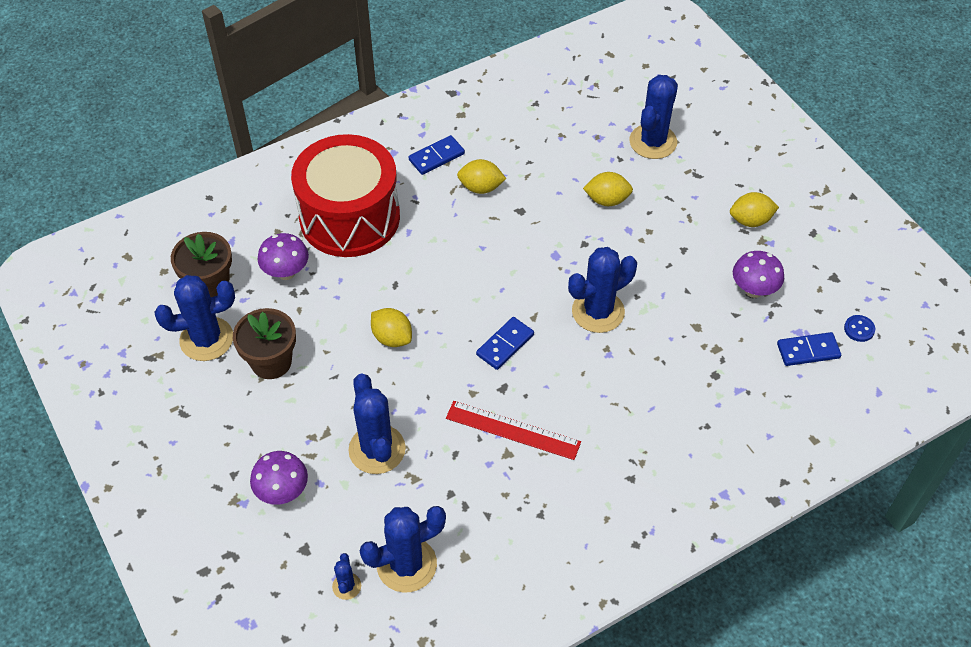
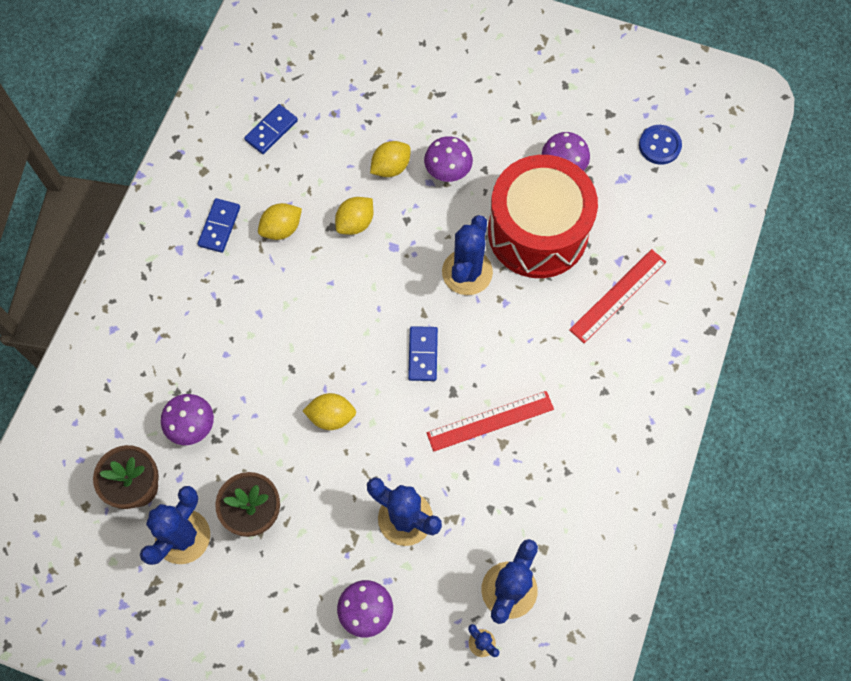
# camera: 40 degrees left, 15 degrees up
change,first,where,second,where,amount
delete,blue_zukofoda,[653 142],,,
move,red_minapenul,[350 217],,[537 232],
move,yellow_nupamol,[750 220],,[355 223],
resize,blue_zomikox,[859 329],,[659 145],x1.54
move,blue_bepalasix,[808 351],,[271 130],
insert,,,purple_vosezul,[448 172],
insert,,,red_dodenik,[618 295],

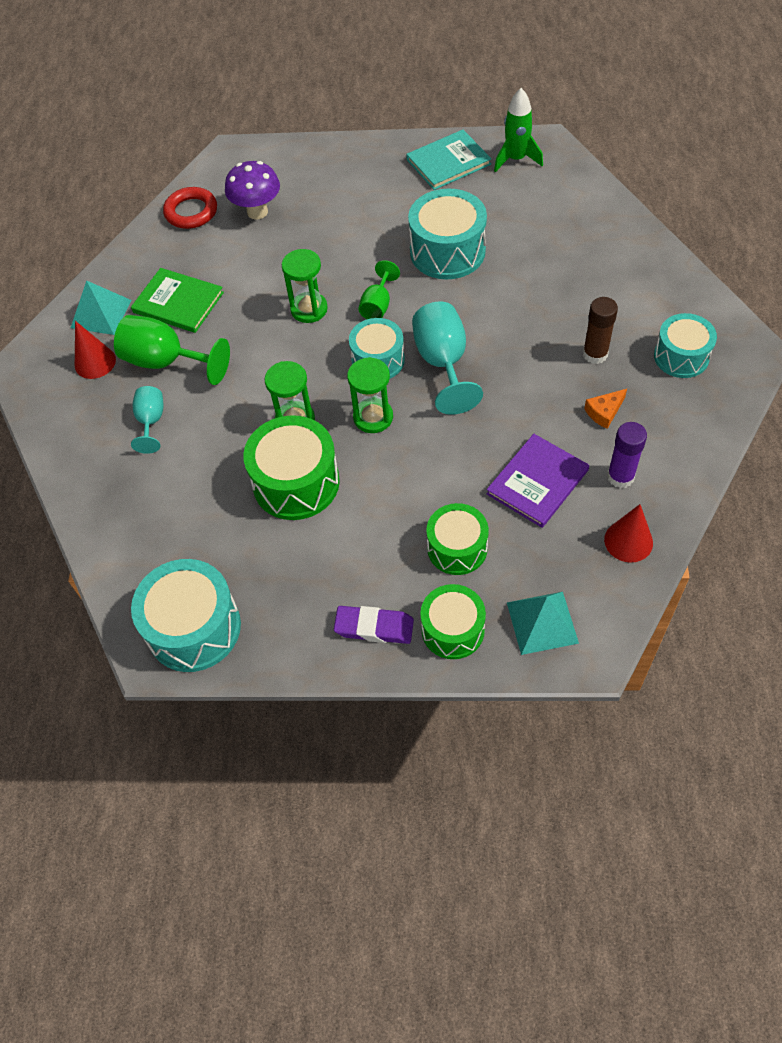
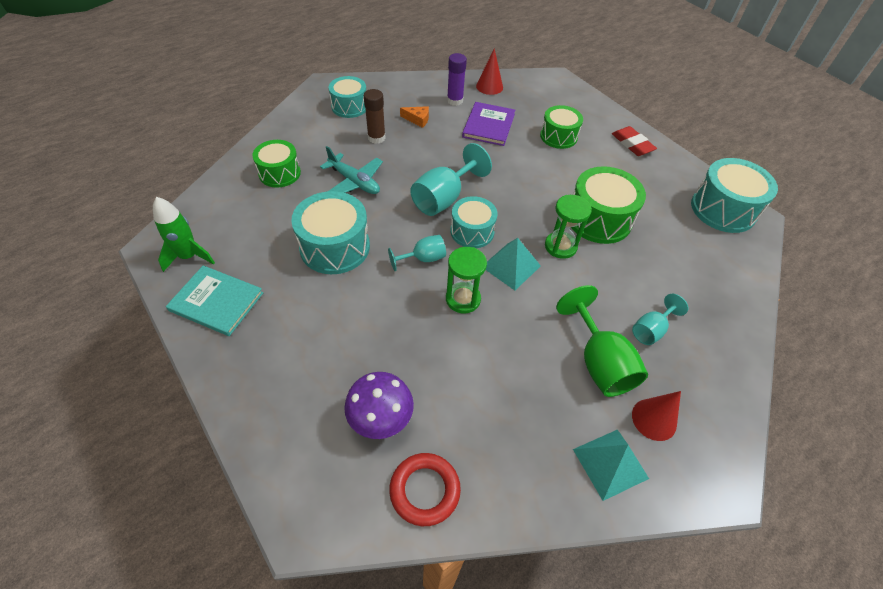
# camera: 135 degrees left, 5 degrees down
change,first,where,second,where,amount
recolor,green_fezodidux,[378 305],turquoise_fezodidux,[423 259],
delete,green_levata,[178 302],,,
delete,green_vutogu,[373 417],,,
rotate,purple_levata,[537 482],,[488 125],75 degrees counterclockwise
move,green_minapenul,[453 630],,[279 173],
move,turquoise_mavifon,[542 622],,[511 266],
recolor,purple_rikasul,[374 627],red_rikasul,[632 144],
insert,,,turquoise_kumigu,[354 182],

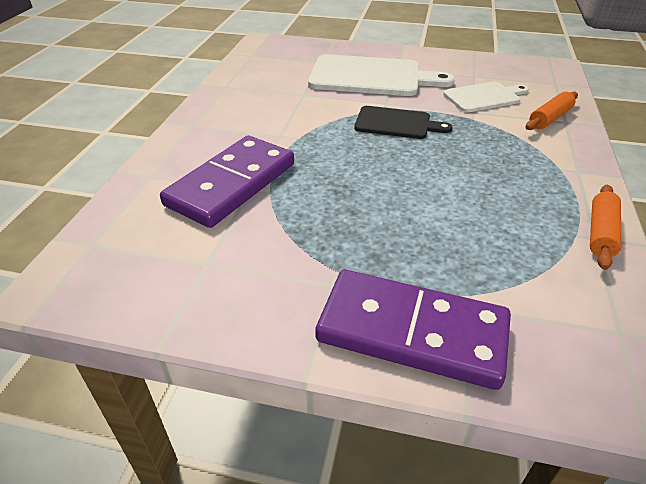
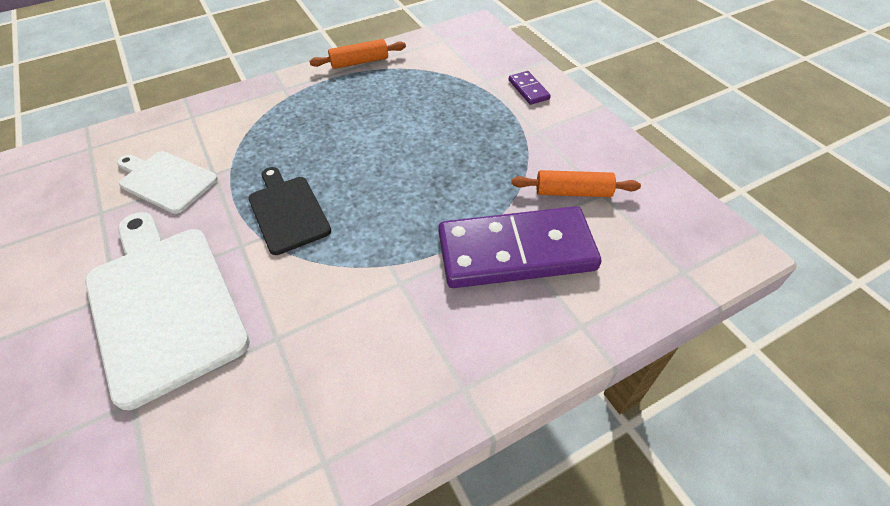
# camera: 130 degrees left, 10 degrees up
change,first,where,second,where,amount
move,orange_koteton,[549 118],,[573 192],
resize,purple_bepalasix,[412 331],,[528 90],x0.42

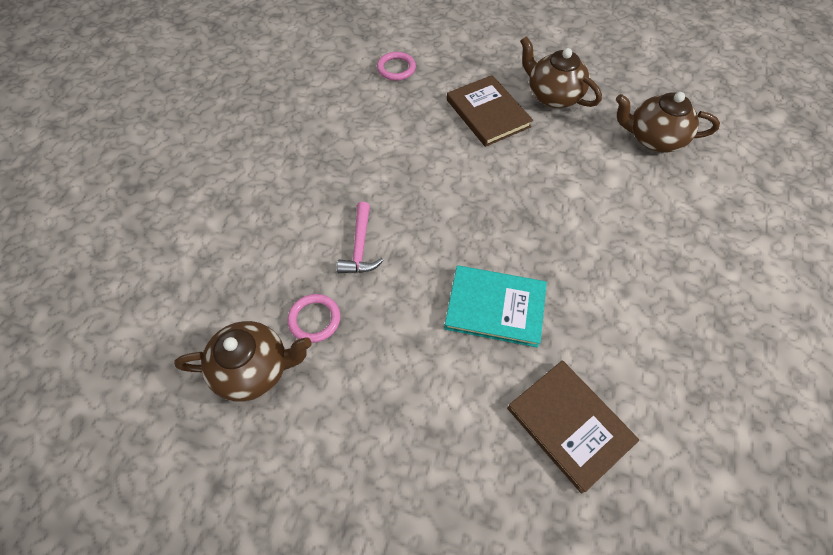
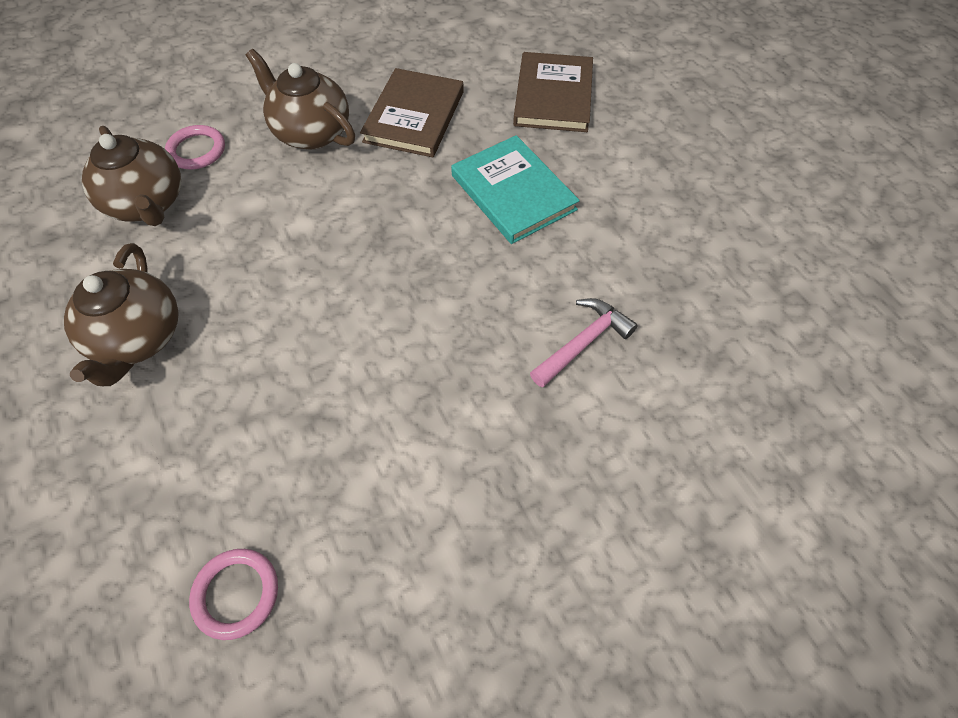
# camera: 135 degrees left, 0 degrees up
change,first,where,second,where,amount
move,brown_levata,[488 113],,[414 116],
move,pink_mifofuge,[314 319],,[197 150],
move,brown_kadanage,[254 369],,[311 132],

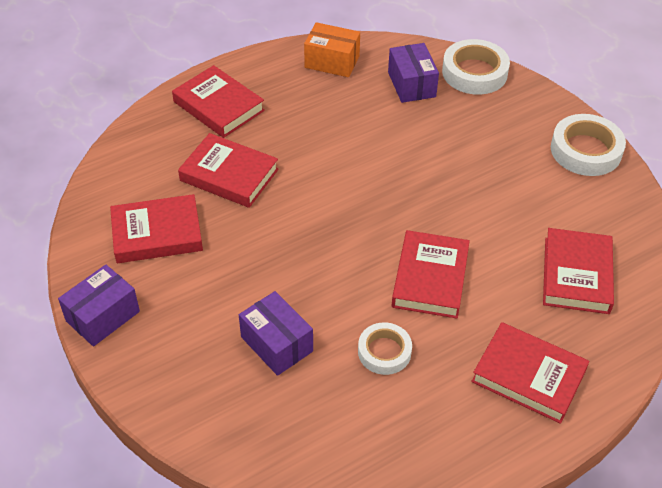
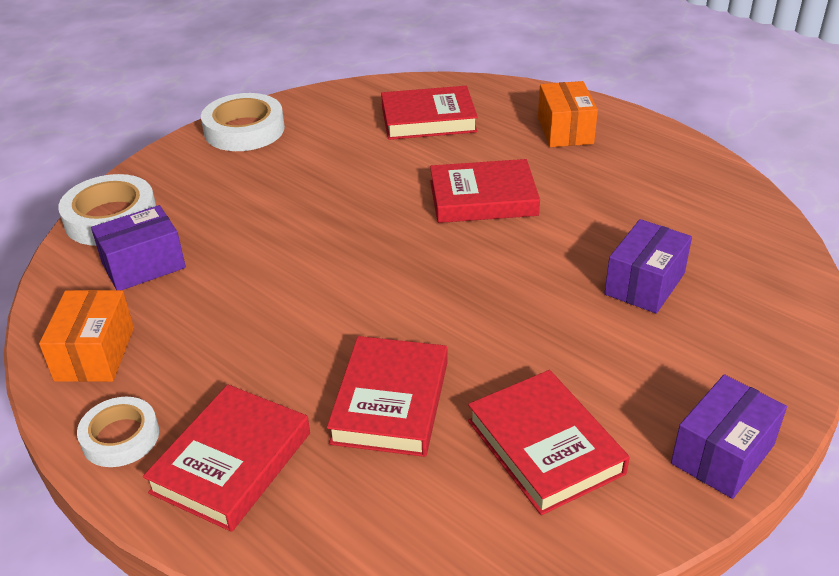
# camera: 105 degrees left, 10 degrees down
change,first,where,second,where,amount
rotate,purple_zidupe,[103 316],,[722 454],75 degrees counterclockwise
move,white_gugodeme,[384 352],,[120 437],
replace,red_levata,[528 376],orange_zidupe,[565 130],

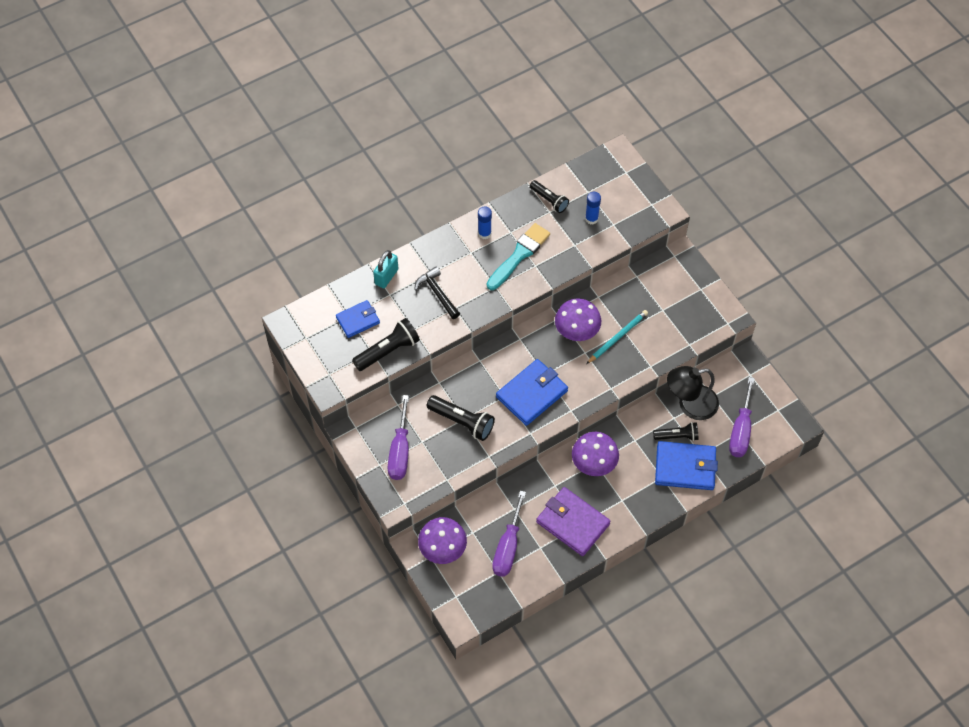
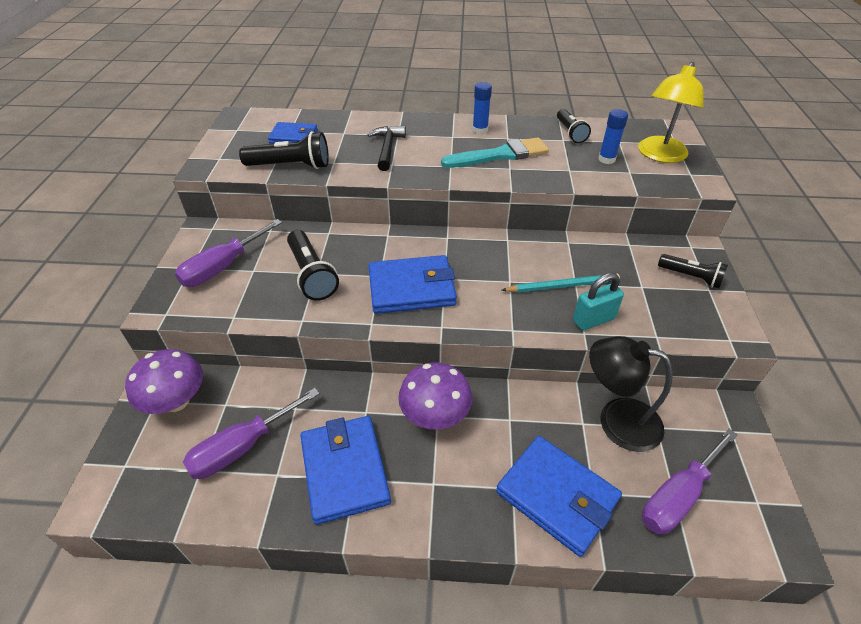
# camera: 35 degrees right, 15 degrees down
change,first,where,second,where,amount
move,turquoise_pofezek,[386 277],,[593 320],
delete,purple_vosezul,[577 331],,,
move,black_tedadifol,[677 436],,[691 277],
recolor,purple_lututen,[572 523],blue_lututen,[344 470],
insert,,,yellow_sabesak,[659 155],

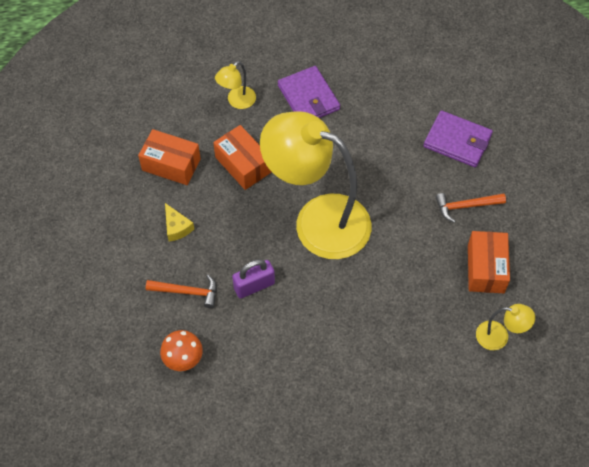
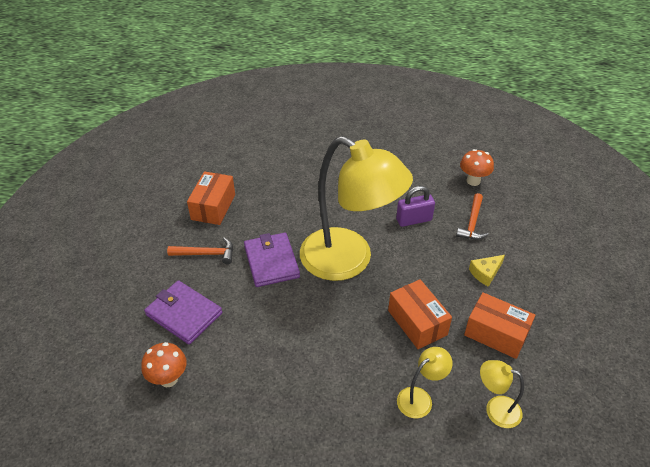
# camera: 170 degrees left, 15 degrees down
change,first,where,second,where,amount
move,purple_lututen,[308 97],,[271 261],
rotate,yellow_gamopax,[177 227],,[485 273],105 degrees counterclockwise
rotate,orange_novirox,[187 292],,[472 223],90 degrees counterclockwise
move,yellow_sabesak,[499 337],,[495 409],
insert,,,orange_vosezul,[168 379],

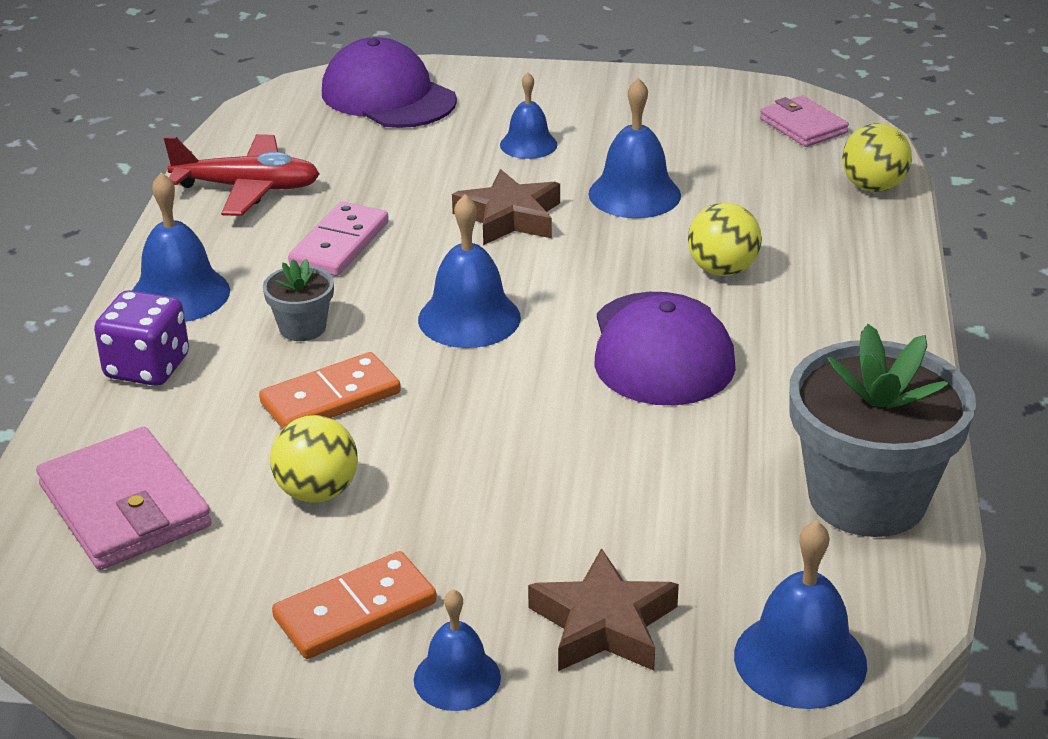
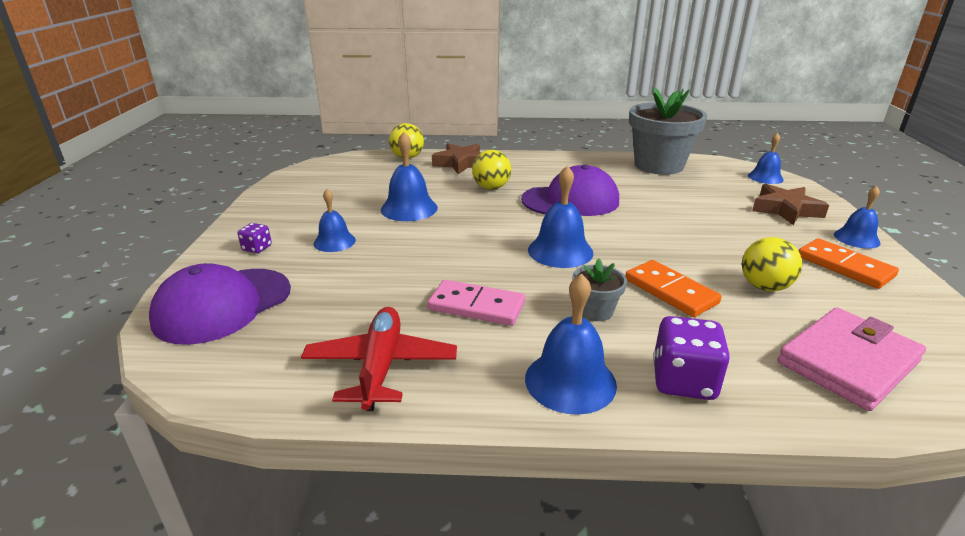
# camera: 95 degrees left, 5 degrees down
change,first,where,second,where,amount
delete,pink_lututen,[803 126],,,
move,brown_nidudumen,[509 217],,[461 163],
resize,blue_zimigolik,[800 659],,[765 177],x0.65
insert,,,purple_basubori,[257 248],

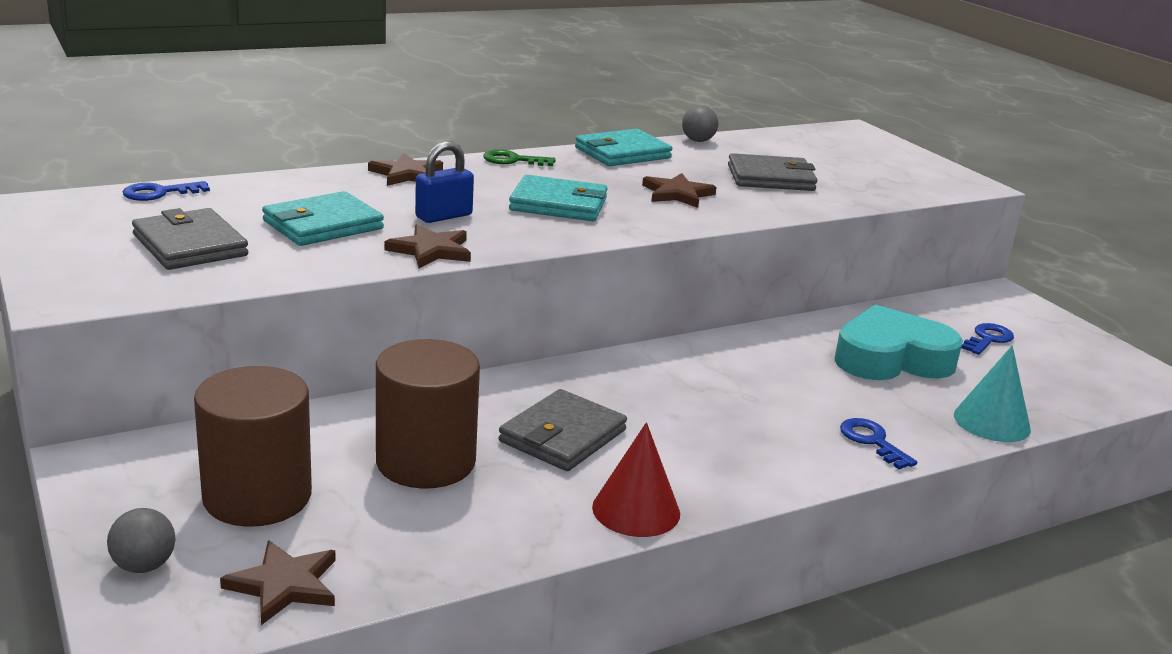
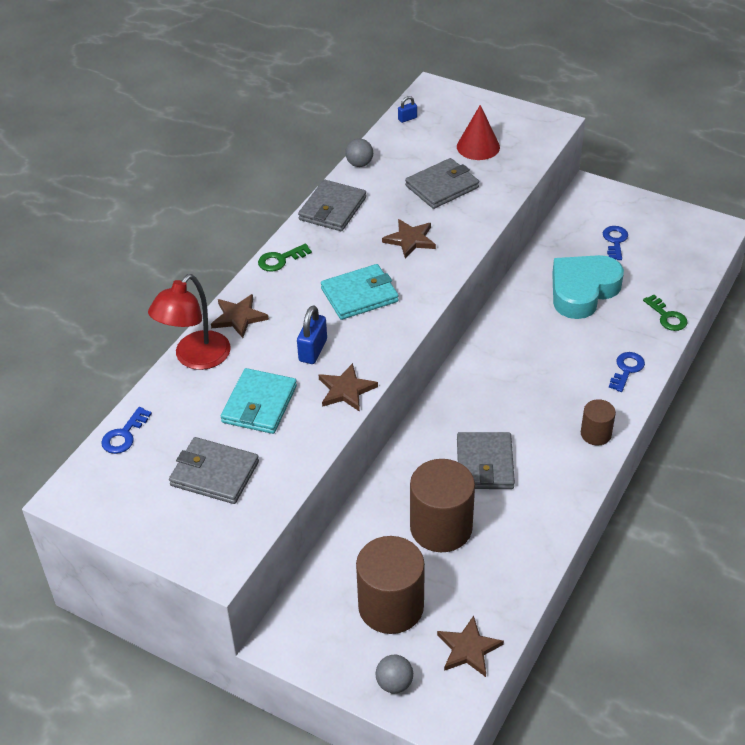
# camera: 30 degrees left, 20 degrees up
change,first,where,second,where,amount
recolor,turquoise_lututen,[622 153],grey_lututen,[332 209],
replace,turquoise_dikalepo,[991 422],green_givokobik,[667 317],
rotate,blue_givokobik,[872 441],,[627 369],90 degrees clockwise
move,red_dikalepo,[636 510],,[478 147],
insert,,,blue_pofezek,[407 118],
insert,,,red_sabesak,[195 358],
insert,,,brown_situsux,[596 434],

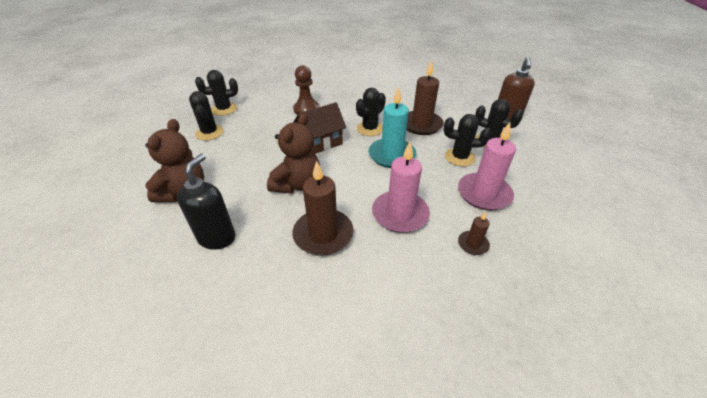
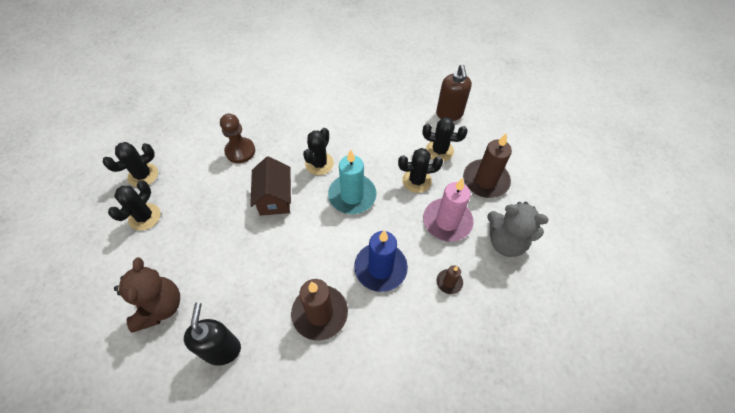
# camera: 20 degrees left, 15 degrees up
change,first,where,second,where,amount
move,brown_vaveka,[421 125],,[485 180],
rotate,black_zukofoda,[209 133],,[144 217],60 degrees clockwise
rotate,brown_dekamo,[320 143],,[275 198],45 degrees counterclockwise
delete,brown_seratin,[297 184],,,
recolor,pink_vaveka,[400 214],blue_vaveka,[380 268],
insert,,,grey_seratin,[506 242],

